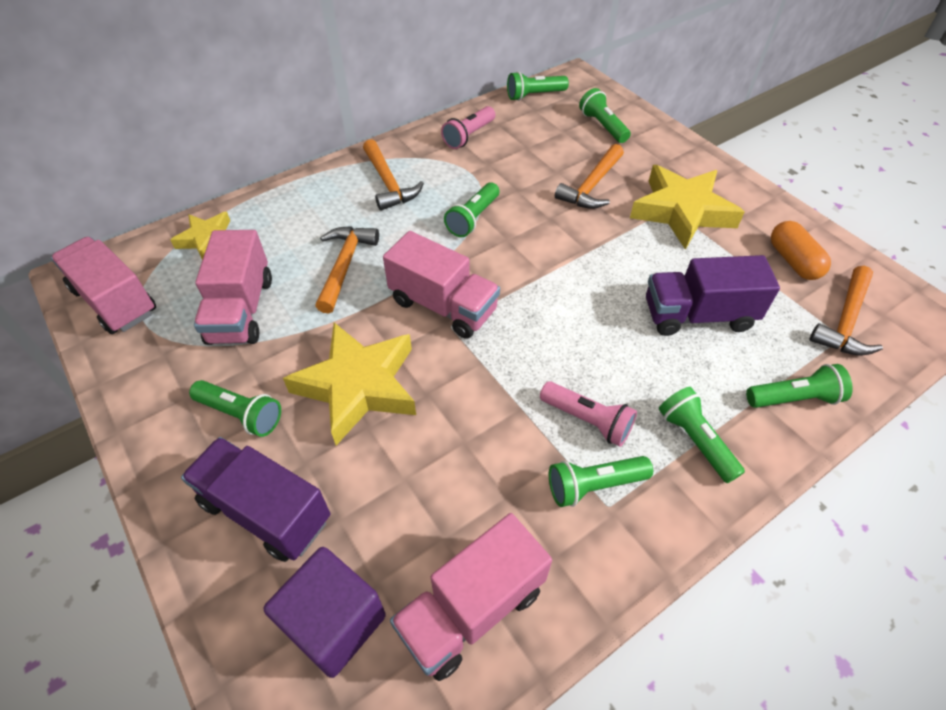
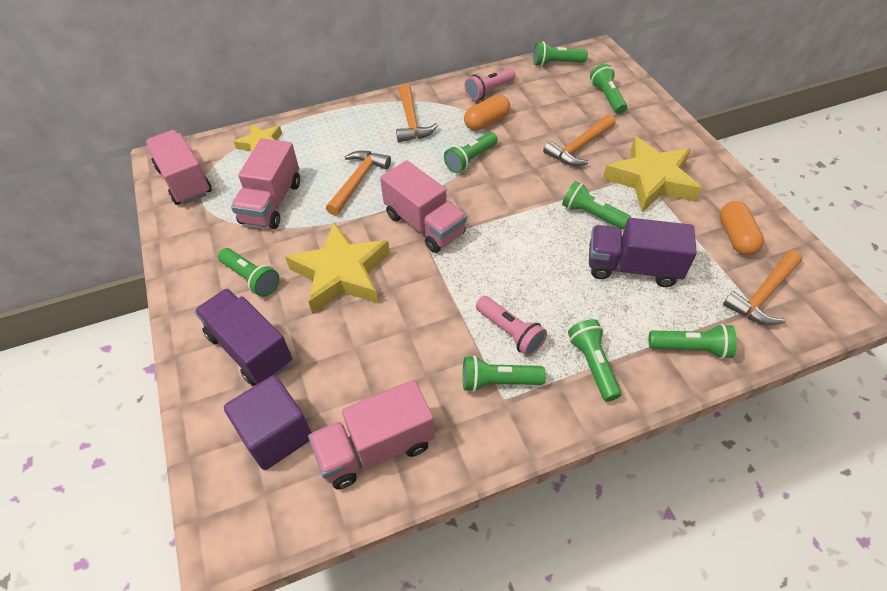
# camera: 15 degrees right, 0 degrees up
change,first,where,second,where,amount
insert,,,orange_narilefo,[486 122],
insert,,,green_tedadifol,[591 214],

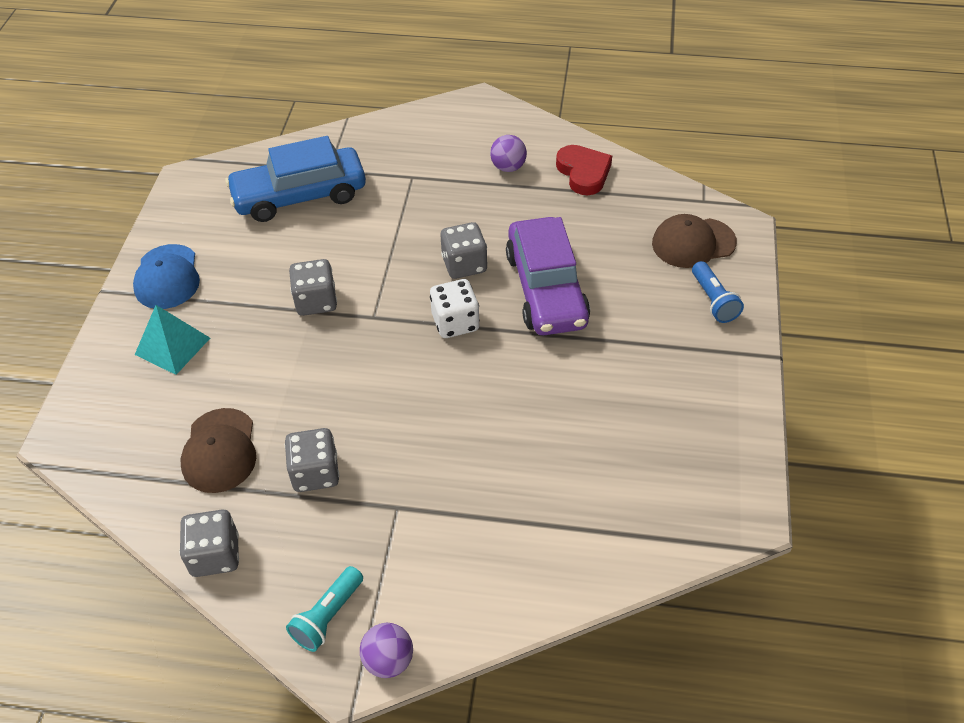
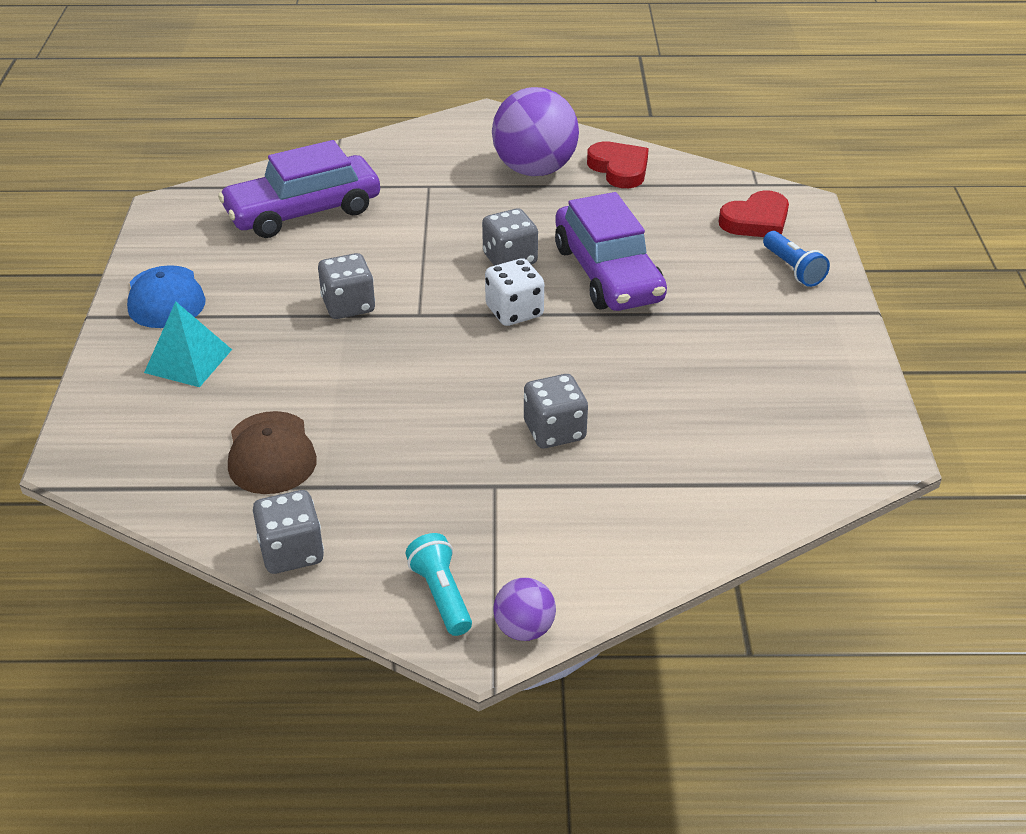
# camera: 10 degrees left, 10 degrees down
change,first,where,second,where,amount
resize,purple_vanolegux,[508 167],,[534 170],x2.09
recolor,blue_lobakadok,[299 195],purple_lobakadok,[303 211],
replace,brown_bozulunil,[693 243],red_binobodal,[756 221],
move,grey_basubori,[315 473],,[554 431],
rotate,turquoise_tedadifol,[328 616],,[441 595],135 degrees clockwise

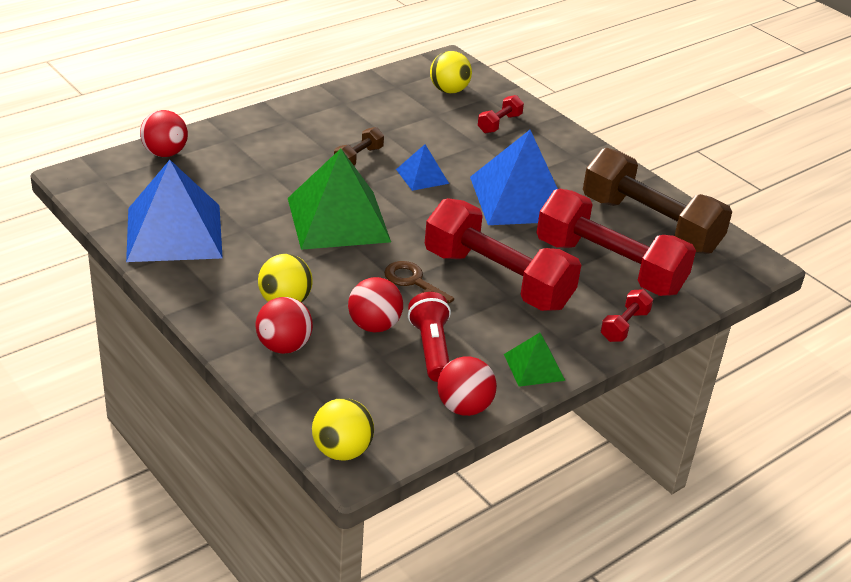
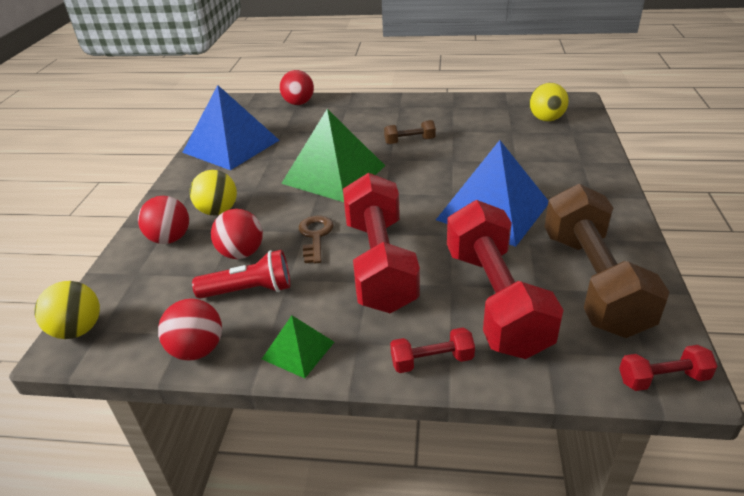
# camera: 50 degrees right, 0 degrees up
change,first,where,second,where,amount
move,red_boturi,[499 124],,[662 379],
delete,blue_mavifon,[422 176],,,
rotate,red_tedadifol,[431 349],,[249 290],45 degrees clockwise

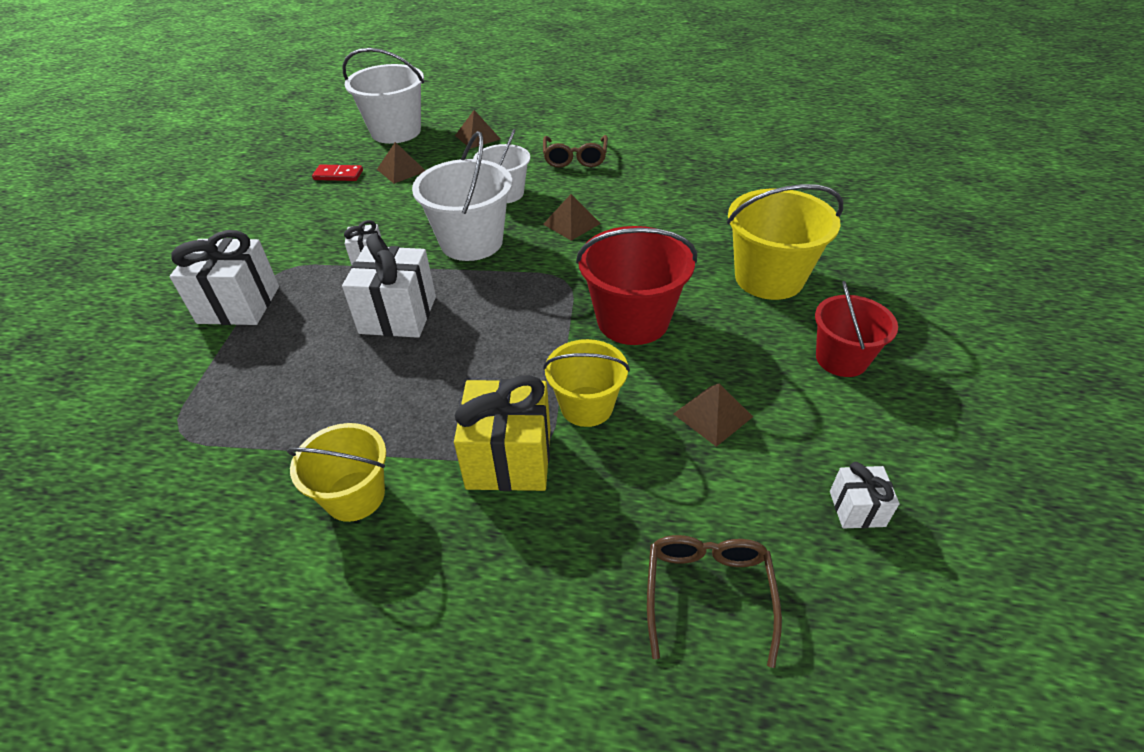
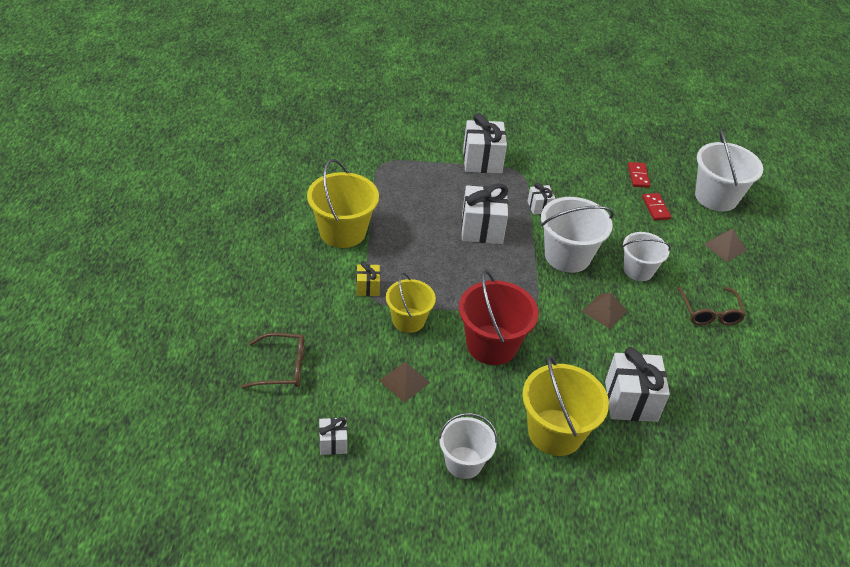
# camera: 80 degrees right, 0 degrees up
change,first,where,second,where,amount
rotate,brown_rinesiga,[575 158],,[709 312],90 degrees counterclockwise
replace,brown_mavifon,[401 170],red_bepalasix,[655 208],
recolor,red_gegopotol,[841 359],white_gegopotol,[464 462],
resize,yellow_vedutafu,[509 458],,[368 287],x0.52
resize,yellow_gegopotol,[355 496],,[342 232],x1.54
insert,,,white_vedutafu,[630 401],

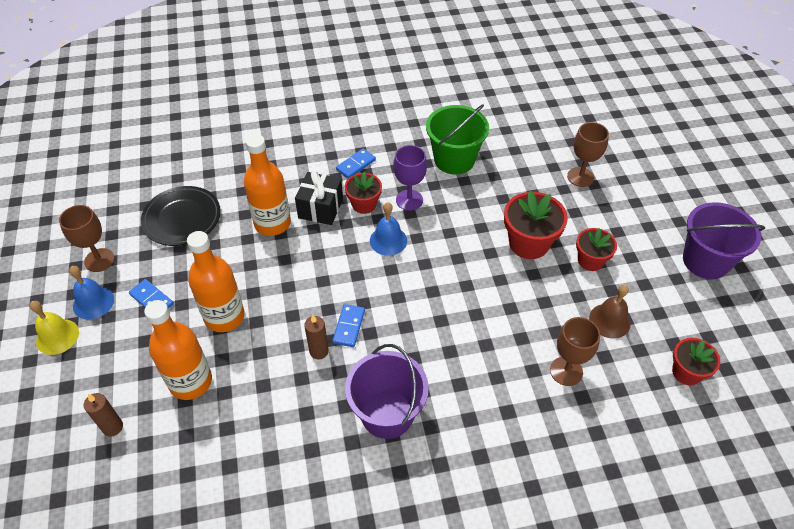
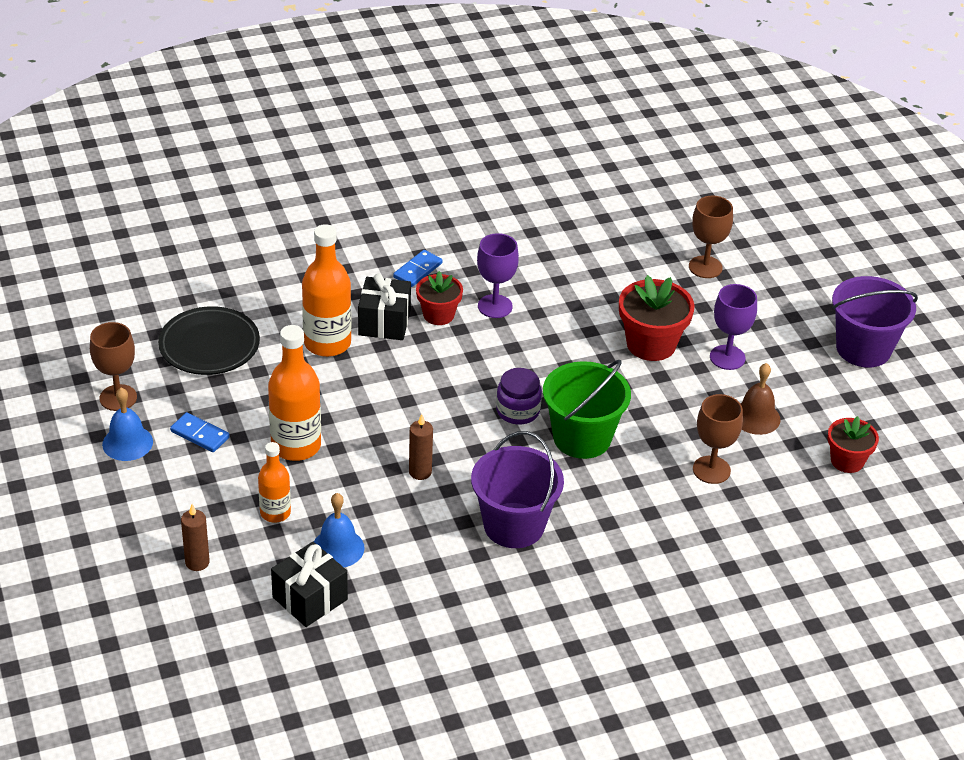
# camera: 10 degrees left, 10 degrees down
change,first,where,second,where,amount
move,green_gegopotol,[454 159],,[582 438],
move,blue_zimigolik,[388 240],,[338 548],
replace,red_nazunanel,[590 260],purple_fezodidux,[727 357],
resize,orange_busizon,[190 382],,[275 513],x0.59
delete,yellow_zimigolik,[57 336],,,
delete,blue_bepalasix,[349 327],,,
insert,,,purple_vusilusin,[518 411],
insert,,,black_vedutafu,[310 598],

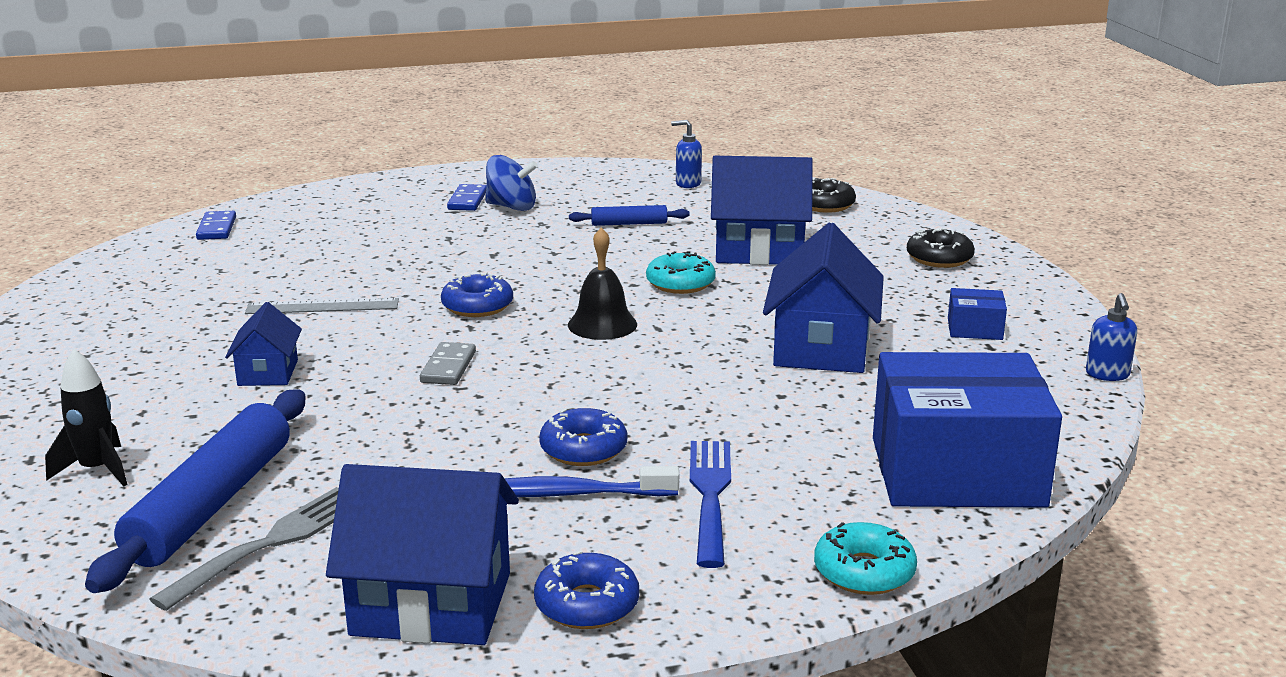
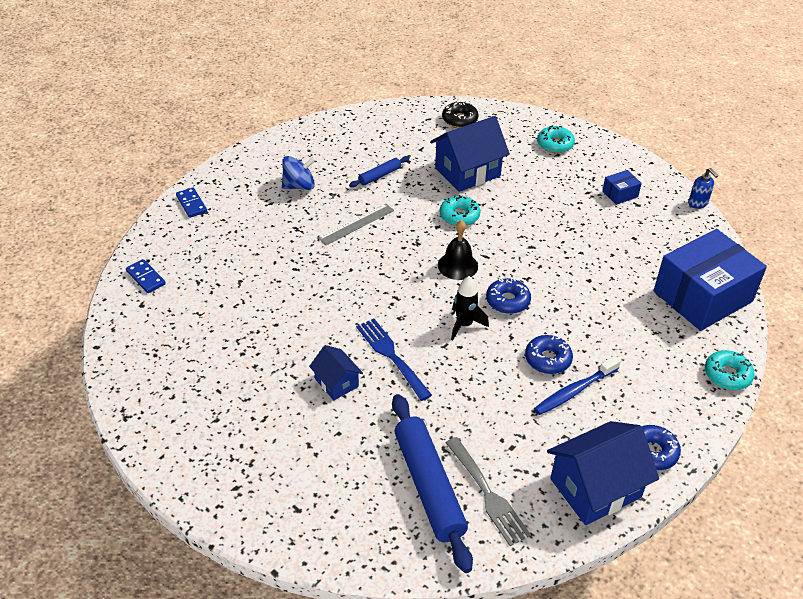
# camera: 35 degrees left, 20 degrees up
change,first,where,second,where,amount
delete,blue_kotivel,[687 184],,,
move,blue_bepalasix,[467 200],,[191 204],
delete,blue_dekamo,[821 348],,,
recolor,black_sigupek,[939 258],turquoise_sigupek,[555 144],
move,blue_sigupek,[477 306],,[507 301],
move,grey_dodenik,[322 306],,[356 224],
delete,grey_bepalasix,[448 367],,,
move,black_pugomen,[97 470],,[464 325],
move,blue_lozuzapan,[710 496],,[391 356],
rotate,grey_lozuzapan,[270 544],,[487 494],150 degrees clockwise

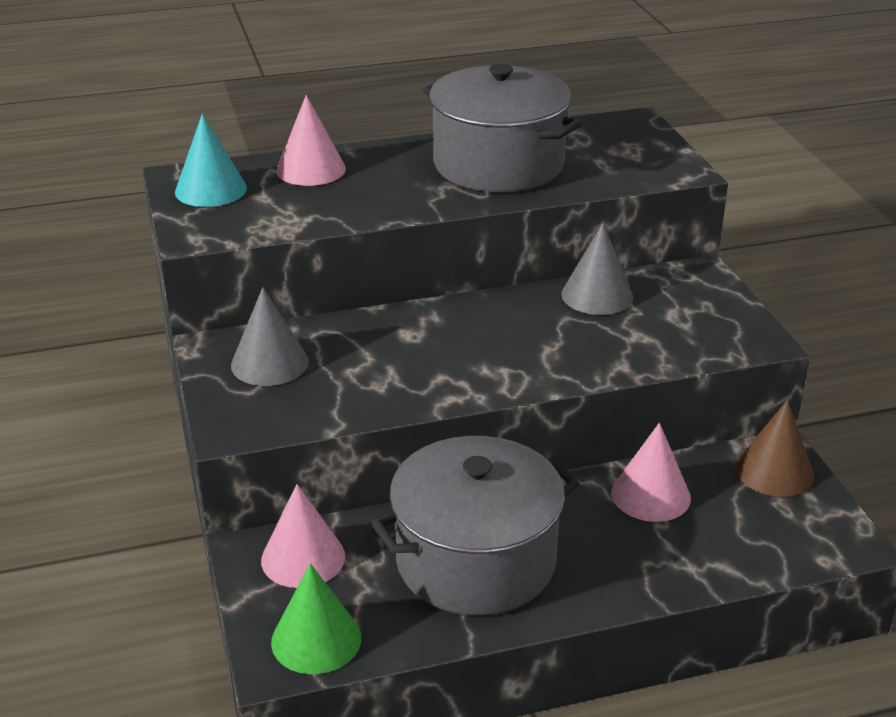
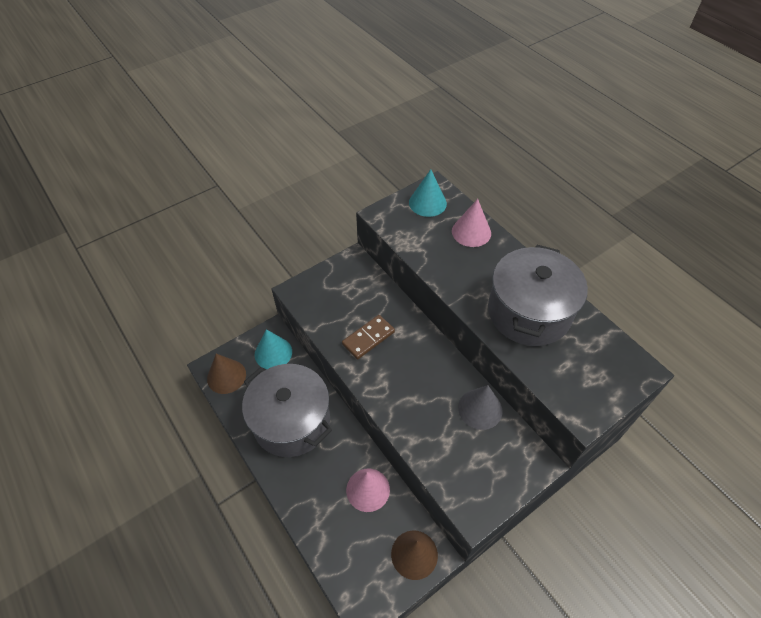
# camera: 70 degrees right, 20 degrees up
change,first,where,second,where,amount
delete,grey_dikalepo,[269 363],,,
recolor,pink_dikalepo,[303 558],turquoise_dikalepo,[273 353],
recolor,green_dikalepo,[316 639],brown_dikalepo,[226 376],
insert,,,brown_bepalasix,[368 338],

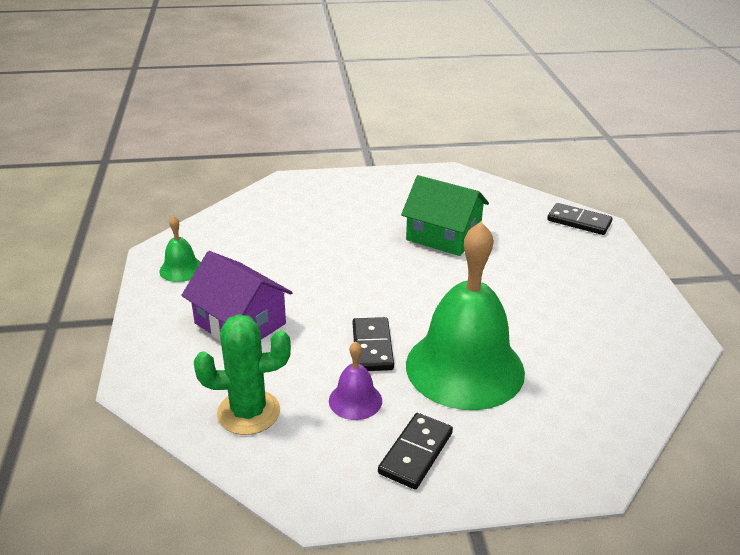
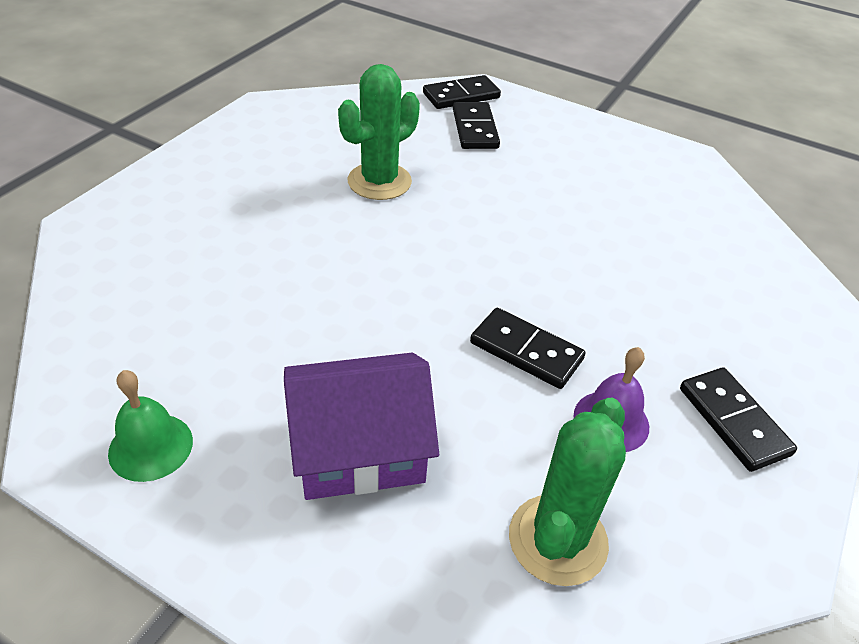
# camera: 55 degrees left, 10 degrees up
change,first,where,second,where,amount
replace,green_dekamo,[443 236],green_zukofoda,[379 181],
delete,green_zimigolik,[464 367],,,
insert,,,black_bepalasix,[475 129],

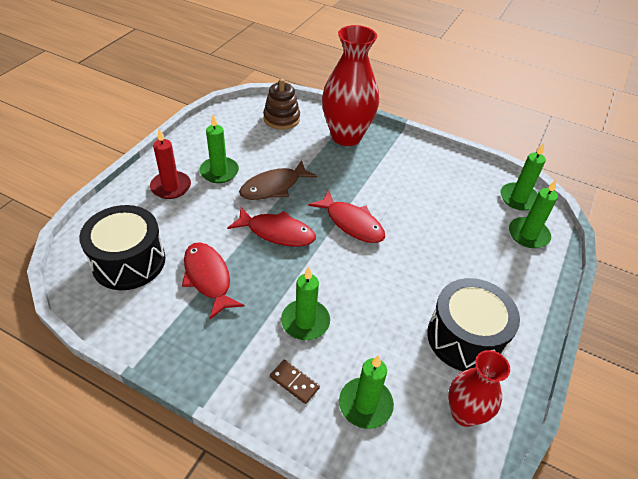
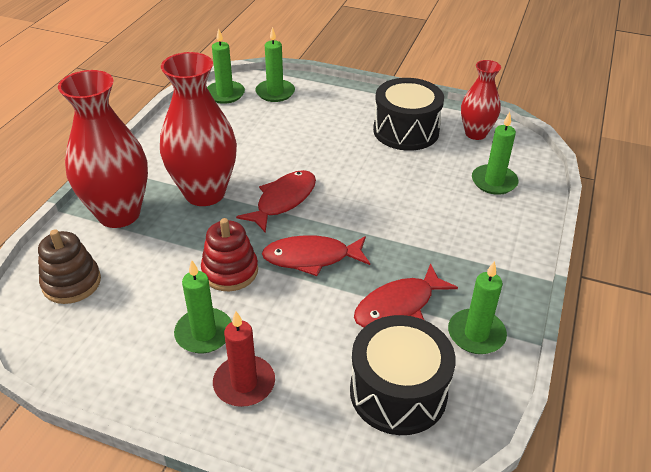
# camera: 95 degrees left, 5 degrees down
change,first,where,second,where,amount
replace,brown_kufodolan,[274 187],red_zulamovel,[230 271],
rotate,red_kufodolan,[277 232],,[311 258],105 degrees counterclockwise
move,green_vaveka,[305 321],,[476 334],
delete,brown_bepalasix,[294 382],,,
insert,,,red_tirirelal,[205 193],

